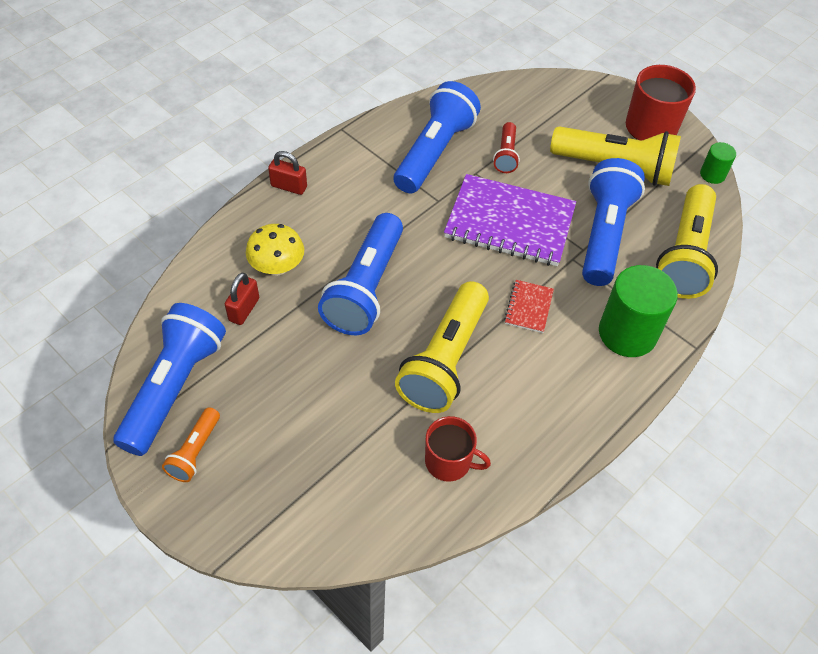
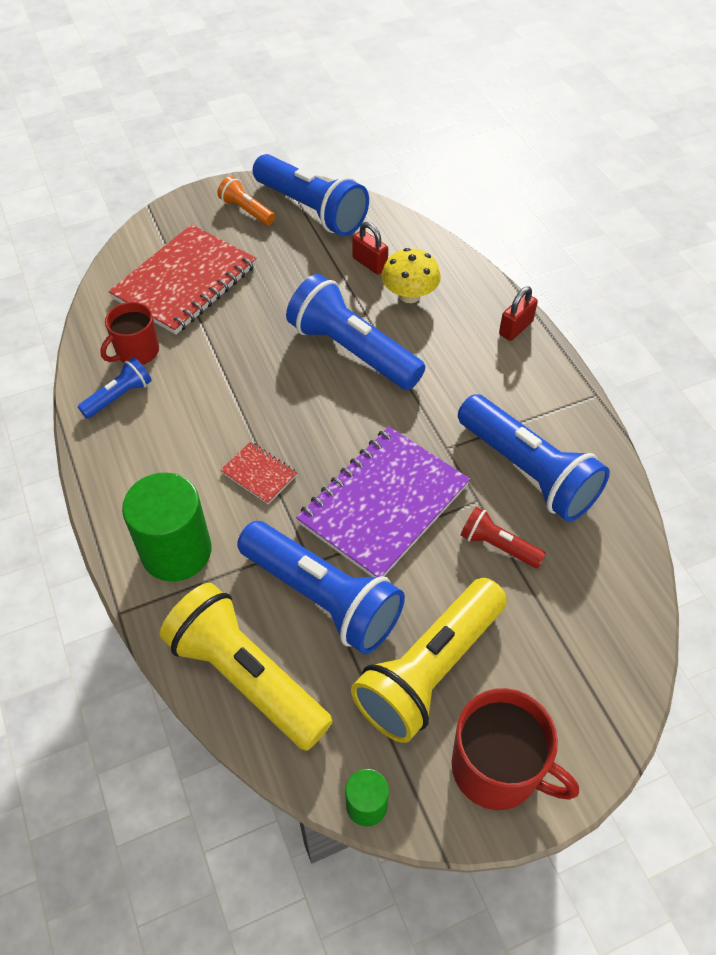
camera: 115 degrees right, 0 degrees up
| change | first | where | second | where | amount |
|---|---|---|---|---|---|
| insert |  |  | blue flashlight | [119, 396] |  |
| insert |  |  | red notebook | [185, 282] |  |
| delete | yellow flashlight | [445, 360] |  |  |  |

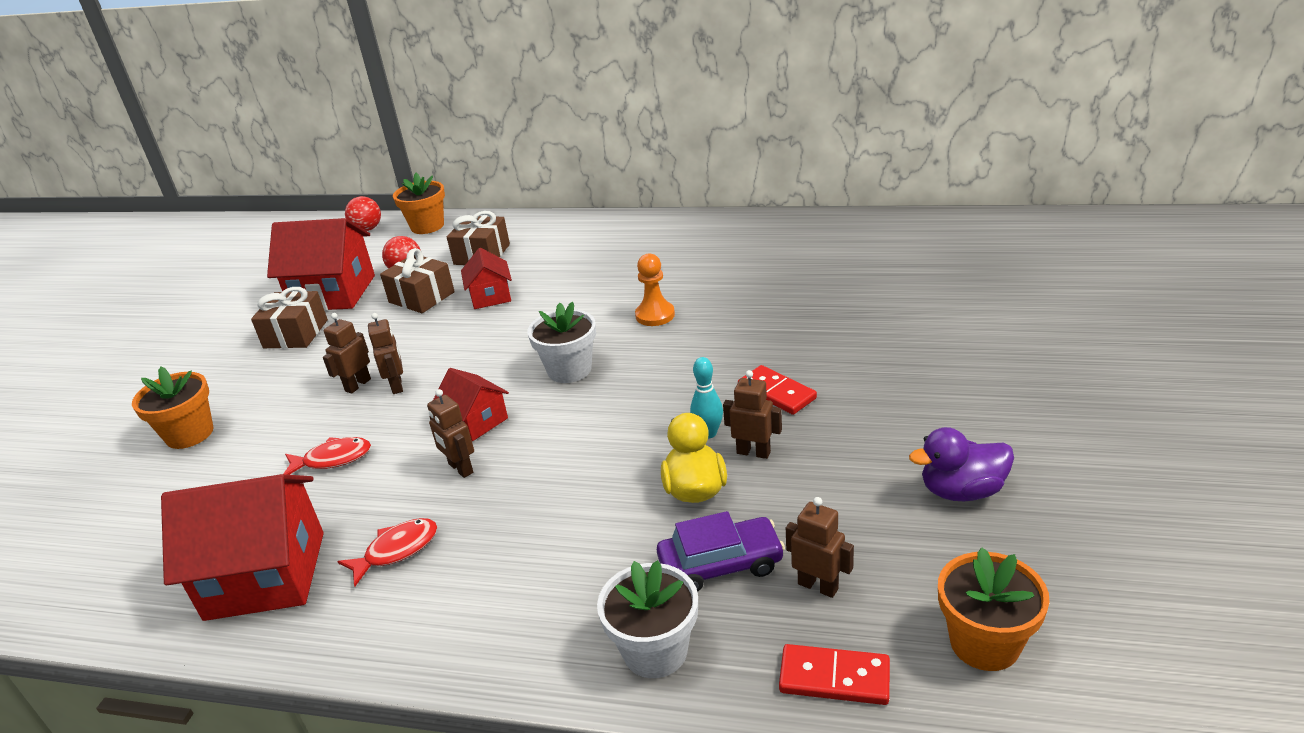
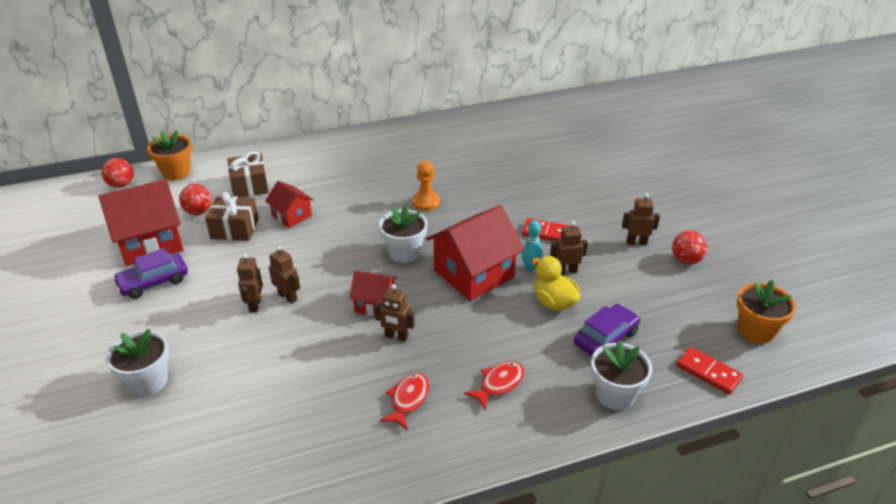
camera: 35 degrees left, 5 degrees up
| change | first | where | second | where | amount |
|---|---|---|---|---|---|
| recolor | orange flower pot | [190, 434] | white flower pot | [148, 381] |  |
| replace | brown gift | [295, 334] | purple car | [153, 282] |  |
| move | red house | [265, 575] |  | [473, 274] |  |
| move | red fish | [333, 459] |  | [499, 384] |  |
| move | brown robot | [818, 586] |  | [636, 242] |  |
| replace | purple duck | [961, 491] | red ball | [686, 260] |  |
| rotate | red domino | [834, 677] |  | [708, 372] | 60 degrees clockwise |

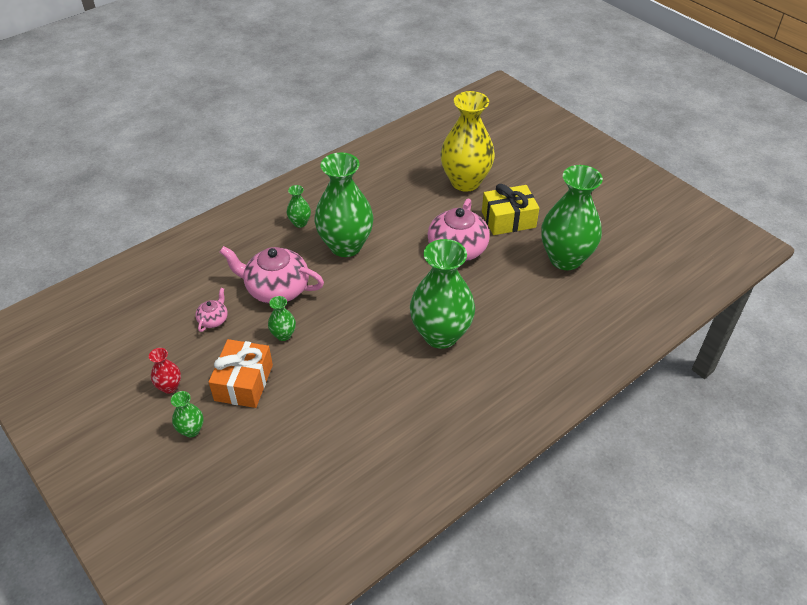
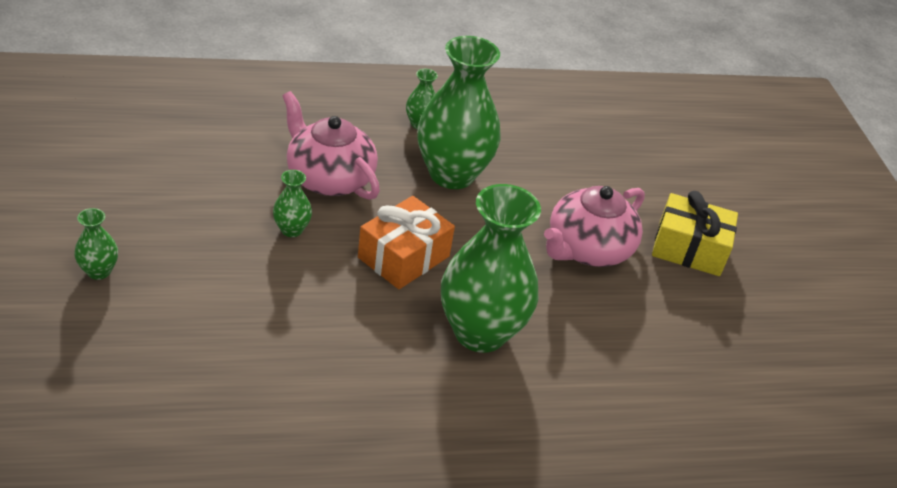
camera: 25 degrees right, 5 degrees down
| change | first | where | second | where | amount |
|---|---|---|---|---|---|
| move | orange gift | [243, 382] |  | [403, 257] |  |
| delete | red vase | [169, 387] |  |  |  |
| delete | pink teapot | [213, 319] |  |  |  |
| delete | yellow vase | [465, 182] |  |  |  |
| delete | green vase | [565, 259] |  |  |  |

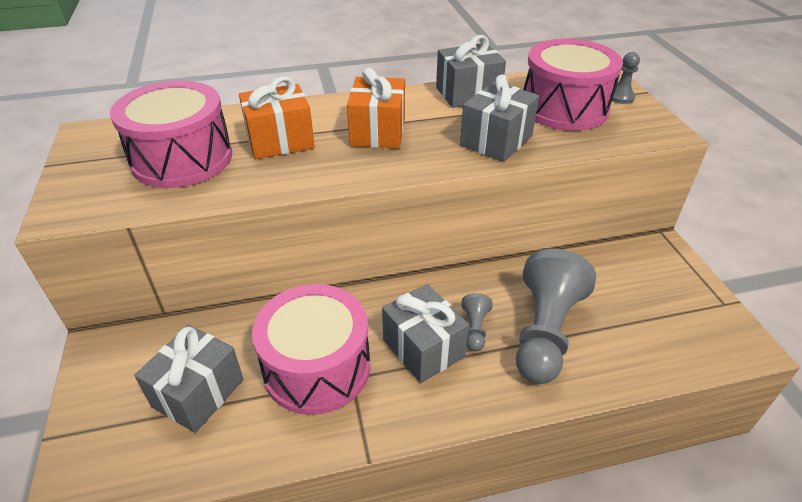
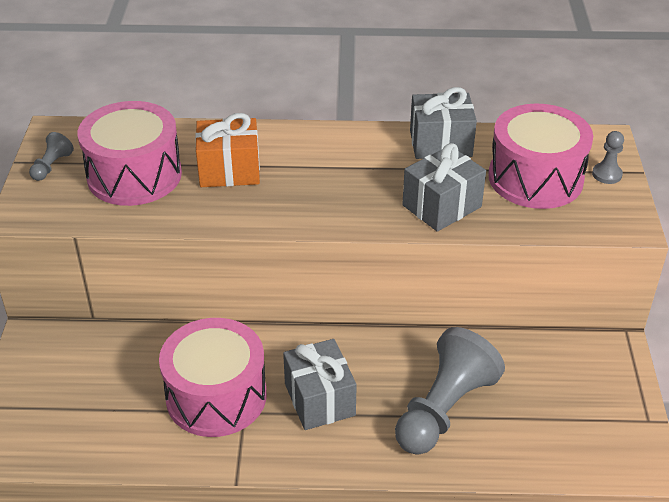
camera: 15 degrees right, 0 degrees up
| change | first | where | second | where | amount |
|---|---|---|---|---|---|
| move | grey pawn | [475, 329] |  | [52, 166] |  |
| delete | grey gift | [198, 393] |  |  |  |
| delete | orange gift | [378, 132] |  |  |  |

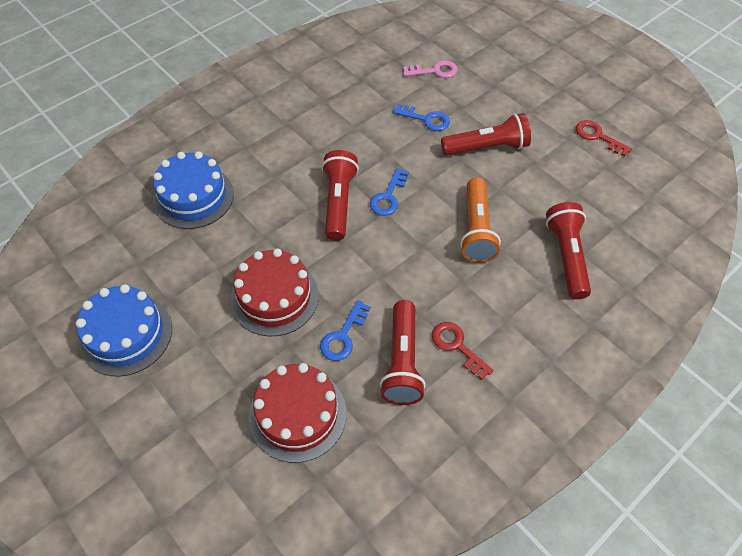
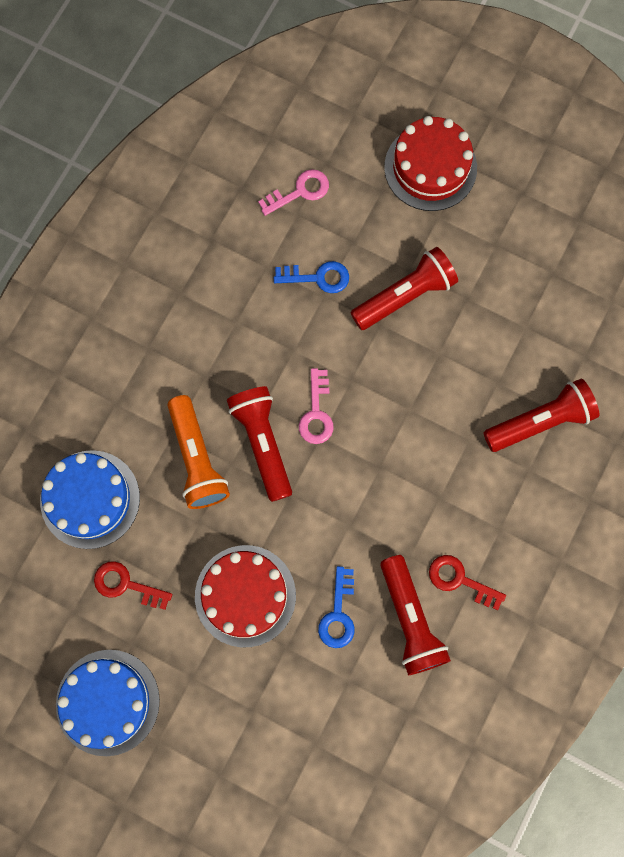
camera: 20 degrees left, 20 degrees up
| change | first | where | second | where | amount |
|---|---|---|---|---|---|
| move | red key | [598, 136] |  | [126, 585] |  |
| move | orange flashlight | [476, 229] |  | [197, 459] |  |
| recolor | blue key | [388, 196] | pink key | [316, 413] |  |
| move | red cake | [297, 414] |  | [430, 167] |  |
| rotate | red flashlight | [566, 256] |  | [540, 421] | 90 degrees clockwise |

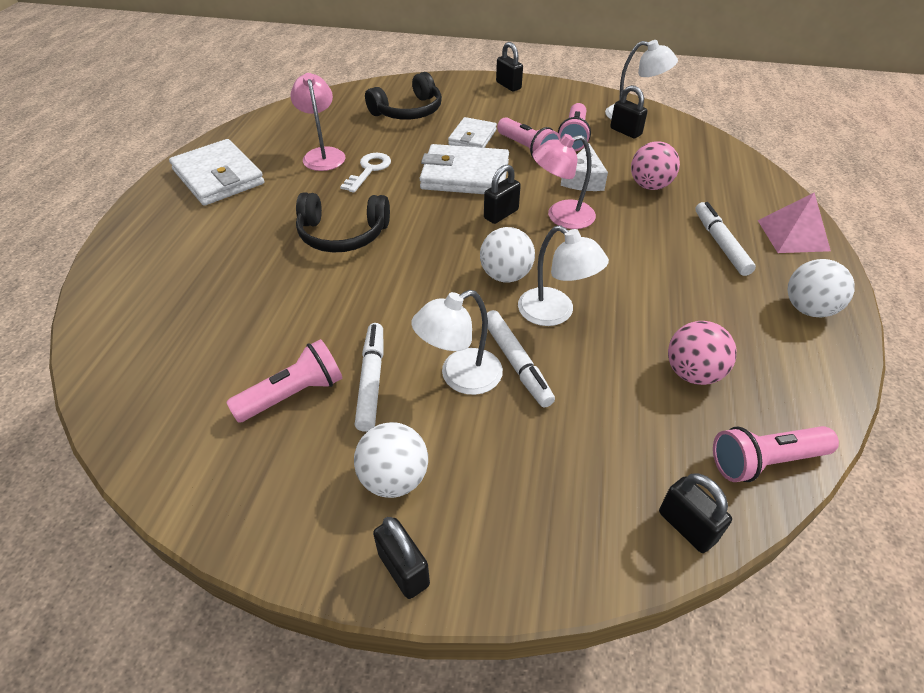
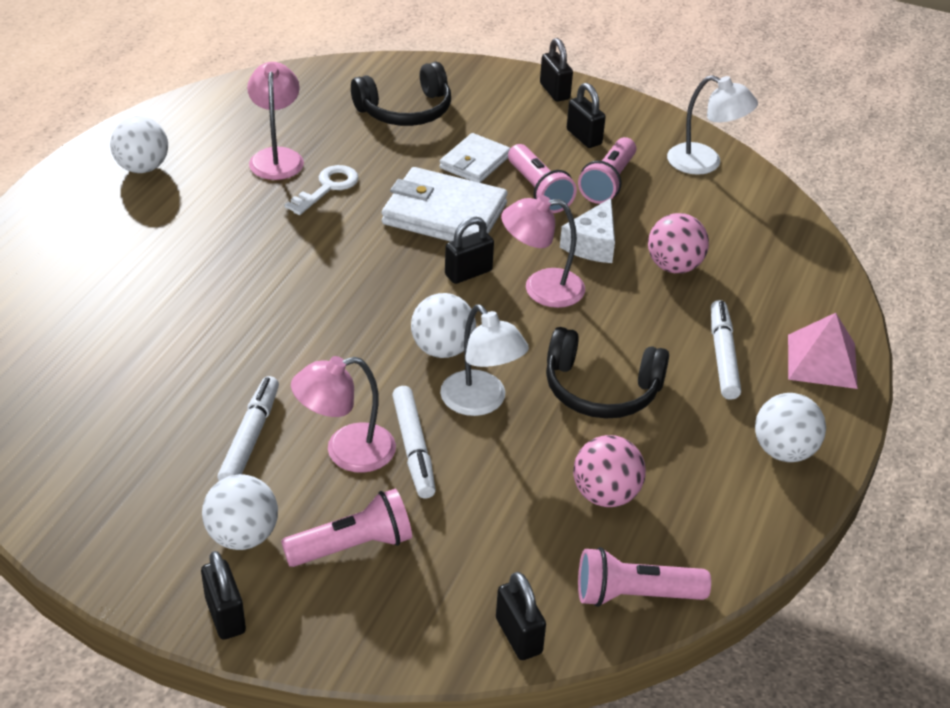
camera: 10 degrees right, 5 degrees down
| change | first | where | second | where | amount |
|---|---|---|---|---|---|
| replace | white wallet | [218, 177] | white ball | [142, 168] |  |
| move | pink flashlight | [293, 394] |  | [352, 546] |  |
| recolor | white lamp | [460, 377] | pink lamp | [346, 452] |  |
| move | black headphones | [342, 234] |  | [601, 389] |  |
| move | black padlock | [625, 131] |  | [584, 137] |  |

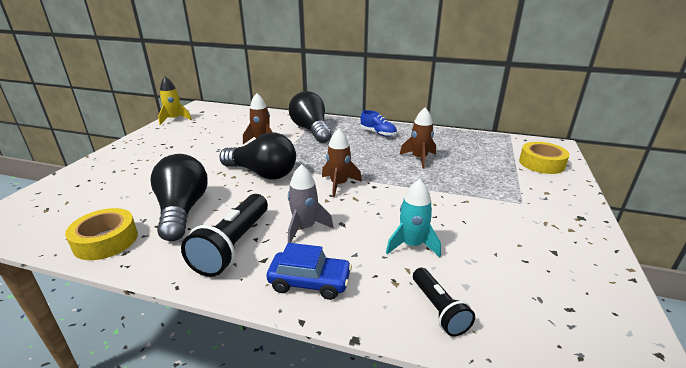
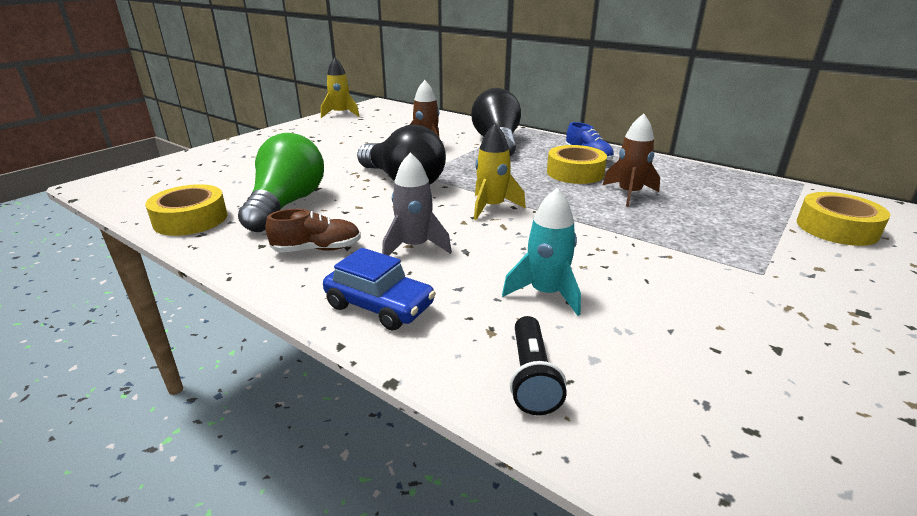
camera: 20 degrees right, 0 degrees up
| change | first | where | second | where | amount |
|---|---|---|---|---|---|
| recolor | black light bulb | [182, 211] | green light bulb | [286, 204] |  |
| replace | black flashlight | [233, 245] | brown shoe | [317, 249] |  |
| recolor | brown rocket | [339, 184] | yellow rocket | [492, 207] |  |
| insert |  |  | yellow tape | [575, 173] |  |

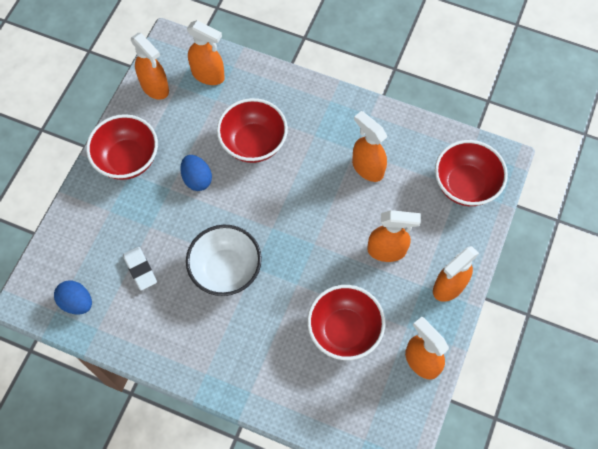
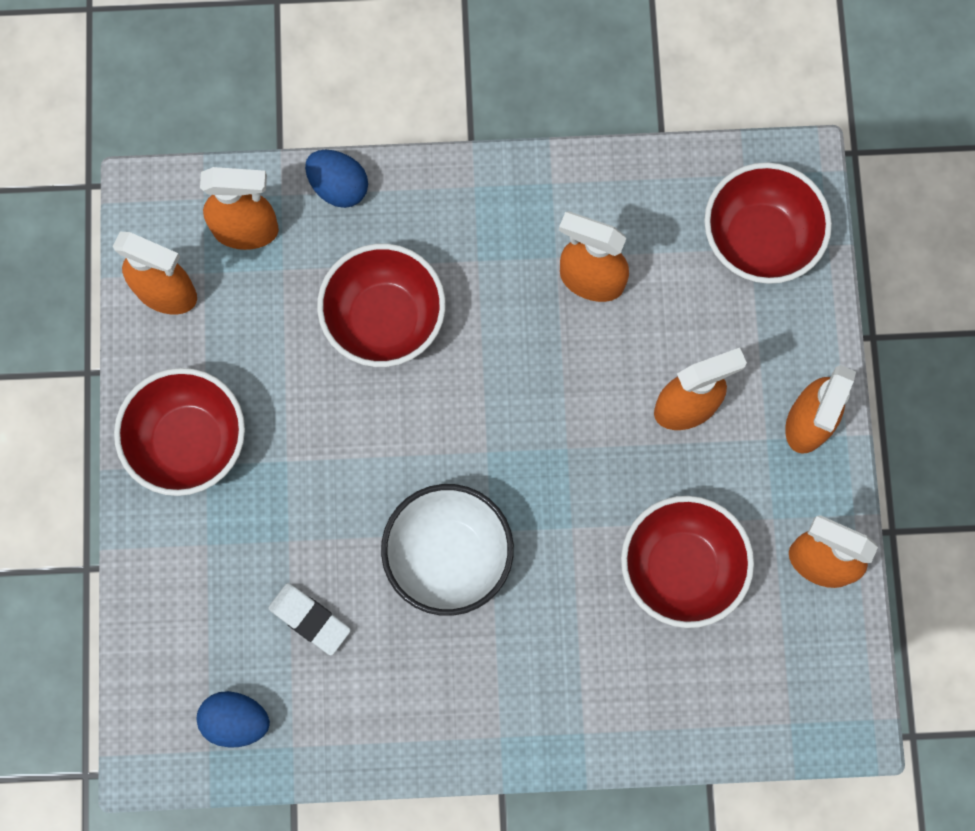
camera: 25 degrees left, 10 degrees up
| change | first | where | second | where | amount |
|---|---|---|---|---|---|
| move | blue egg | [197, 179] |  | [338, 187] |  |

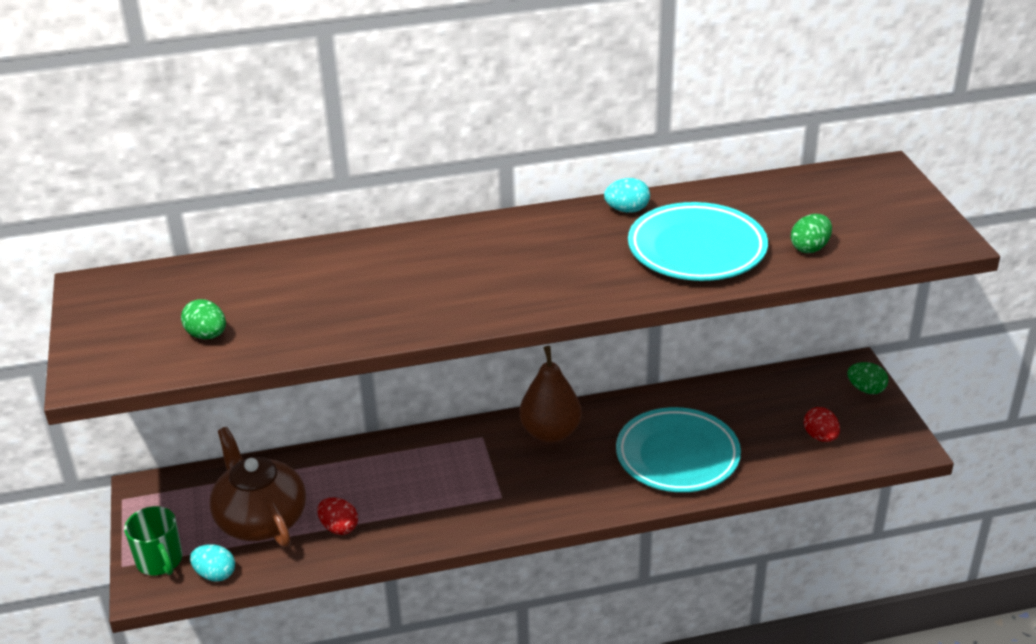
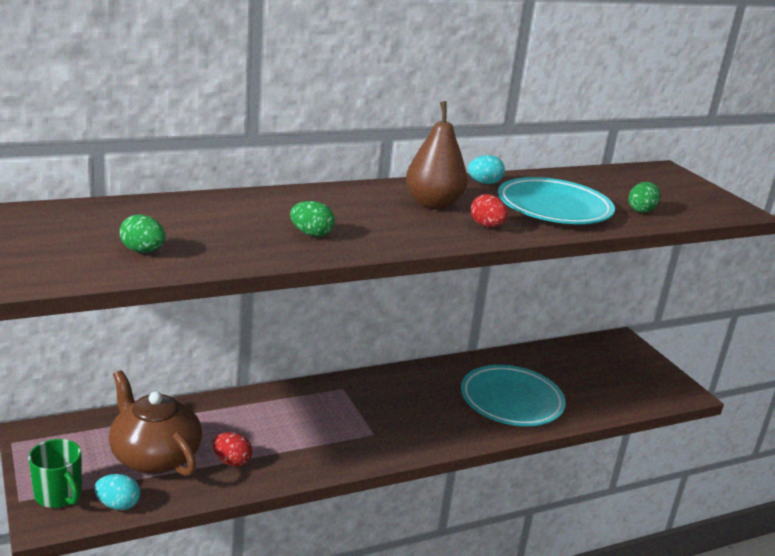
camera: 15 degrees left, 10 degrees down
| change | first | where | second | where | amount |
|---|---|---|---|---|---|
| move | green egg | [866, 389] |  | [311, 234] |  |
| move | brown pear | [550, 432] |  | [433, 204] |  |
| move | red egg | [820, 437] |  | [487, 226] |  |

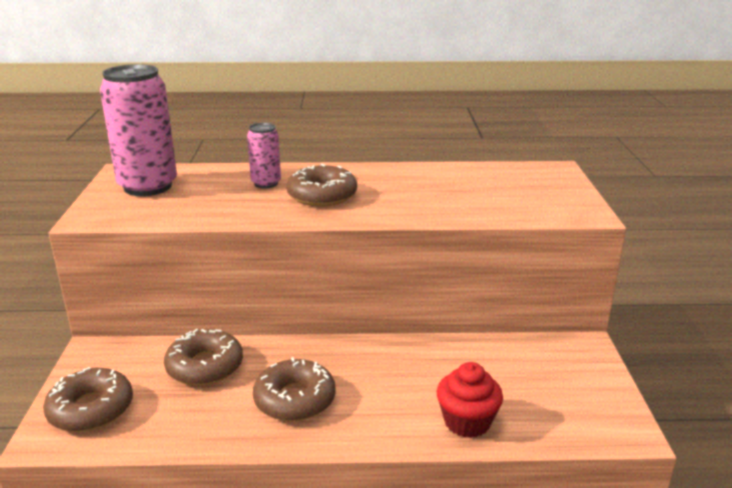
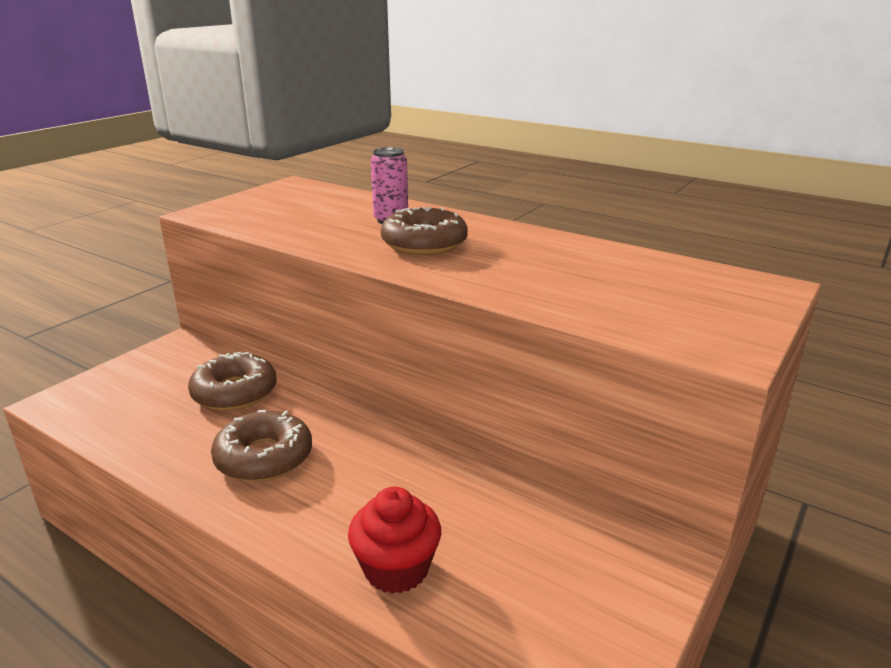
camera: 35 degrees right, 0 degrees up
| change | first | where | second | where | amount |
|---|---|---|---|---|---|
| delete | brown donut | [91, 409] |  |  |  |
| delete | pink can | [148, 187] |  |  |  |

